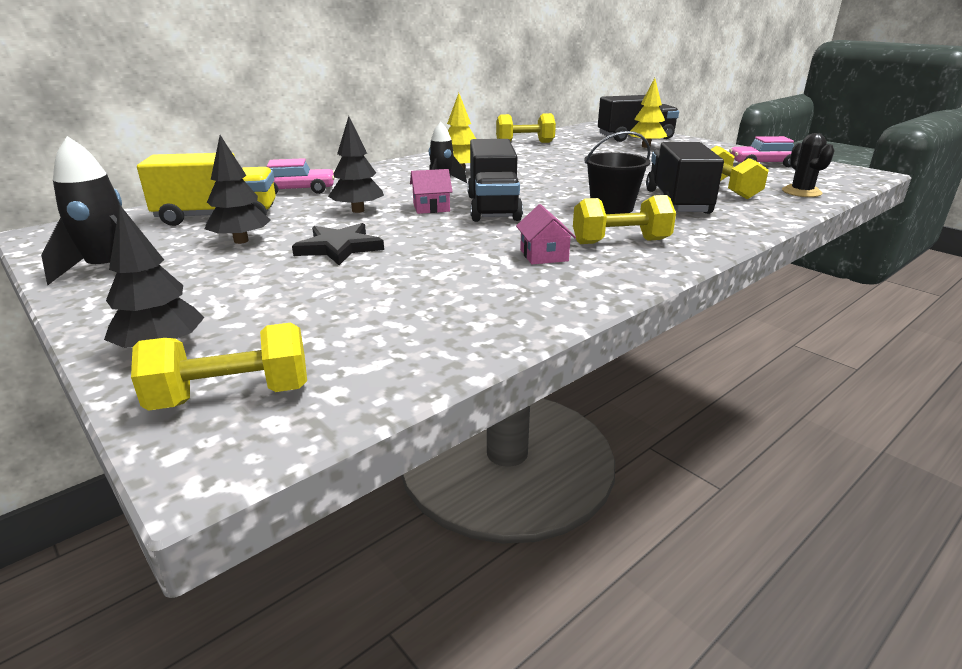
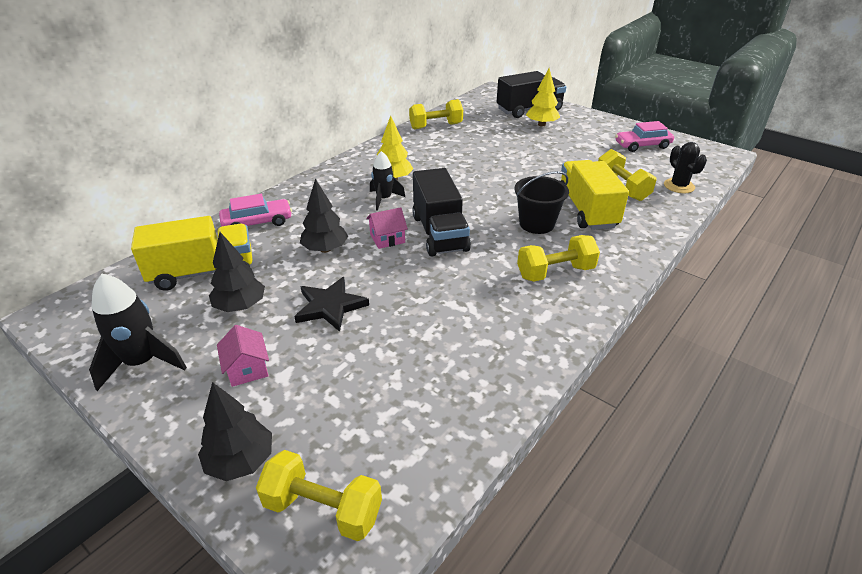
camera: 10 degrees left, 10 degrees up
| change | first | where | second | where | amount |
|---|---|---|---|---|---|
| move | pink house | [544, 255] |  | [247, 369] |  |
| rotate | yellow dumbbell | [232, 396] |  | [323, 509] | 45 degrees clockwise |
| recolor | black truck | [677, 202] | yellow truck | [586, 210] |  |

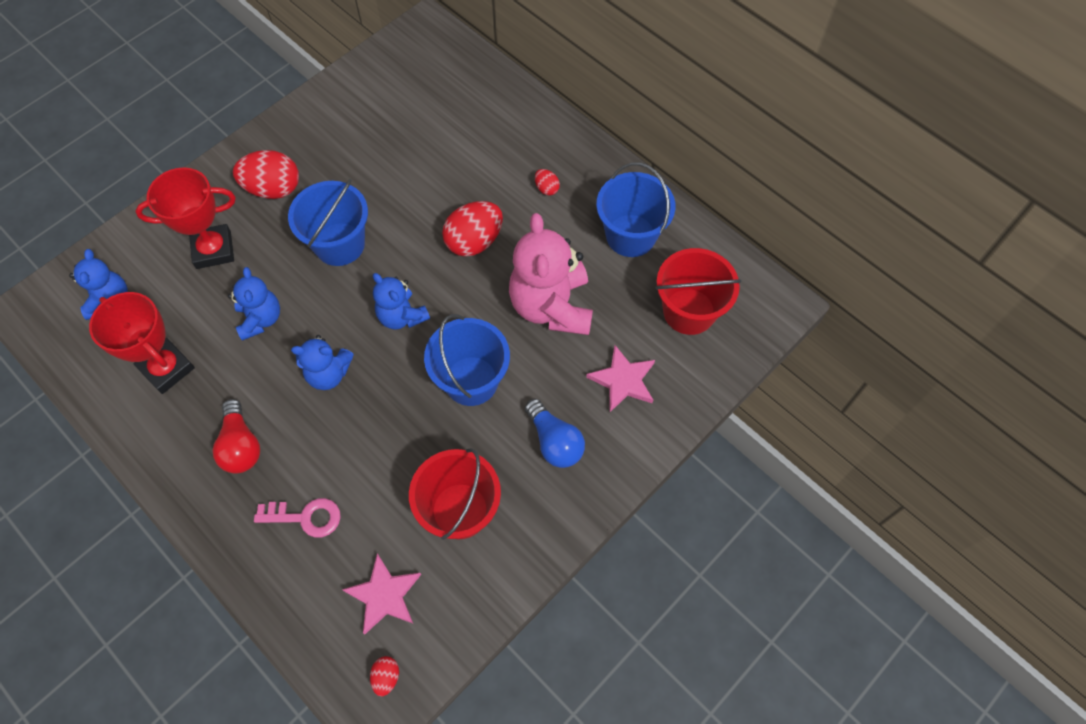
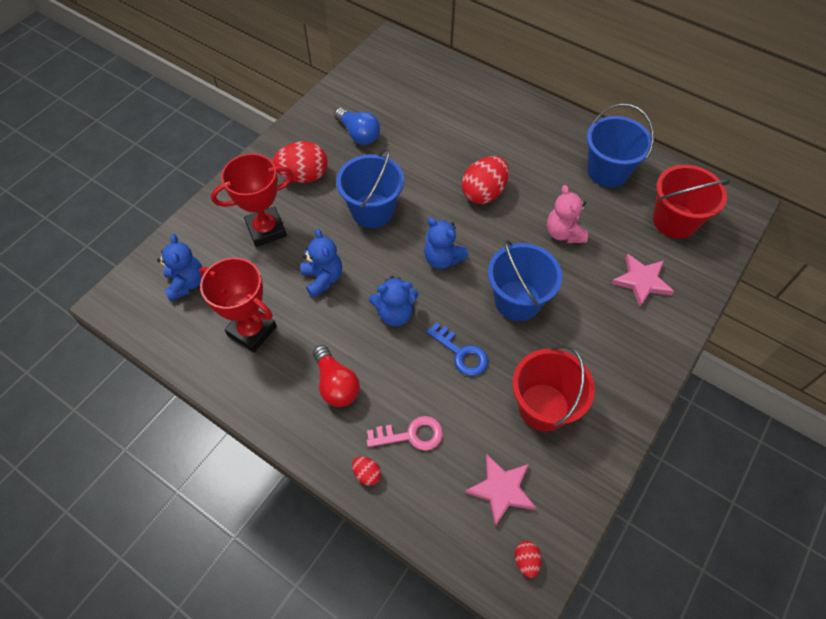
camera: 10 degrees left, 5 degrees down
| change | first | where | second | where | amount |
|---|---|---|---|---|---|
| move | blue light bulb | [554, 441] |  | [358, 134] |  |
| move | red egg | [546, 188] |  | [367, 474] |  |
| insert |  |  | blue key | [461, 353] |  |
| resize | pink teddy bear | [551, 306] |  | [563, 233] | x0.57 |

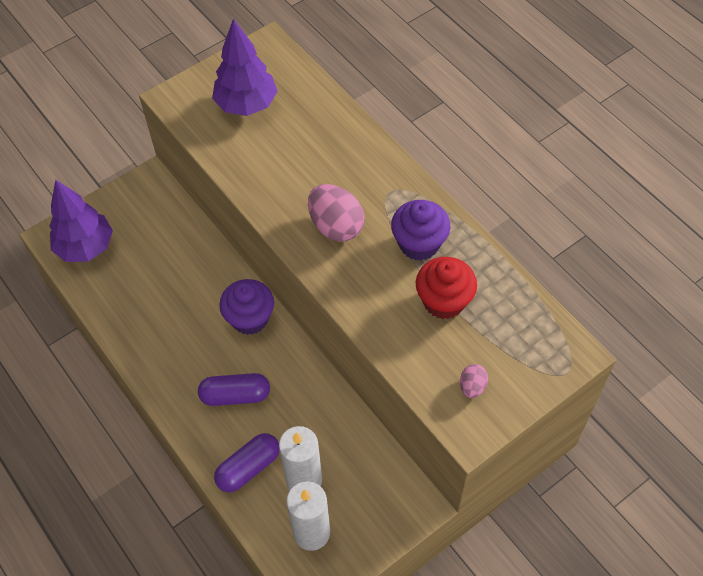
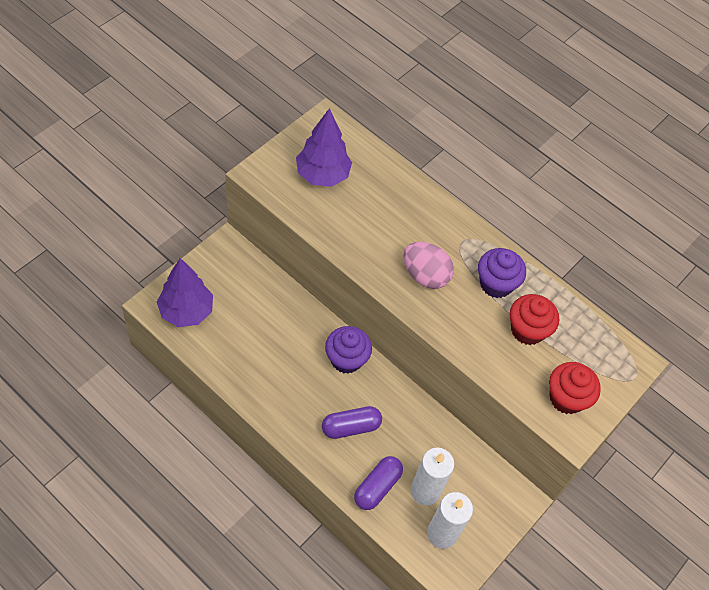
camera: 20 degrees left, 0 degrees up
| change | first | where | second | where | amount |
|---|---|---|---|---|---|
| replace | pink egg | [472, 387] | red cupcake | [566, 398] |  |

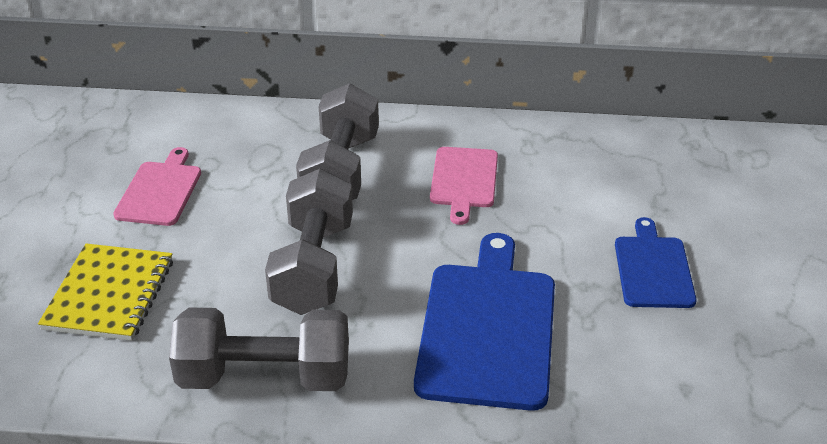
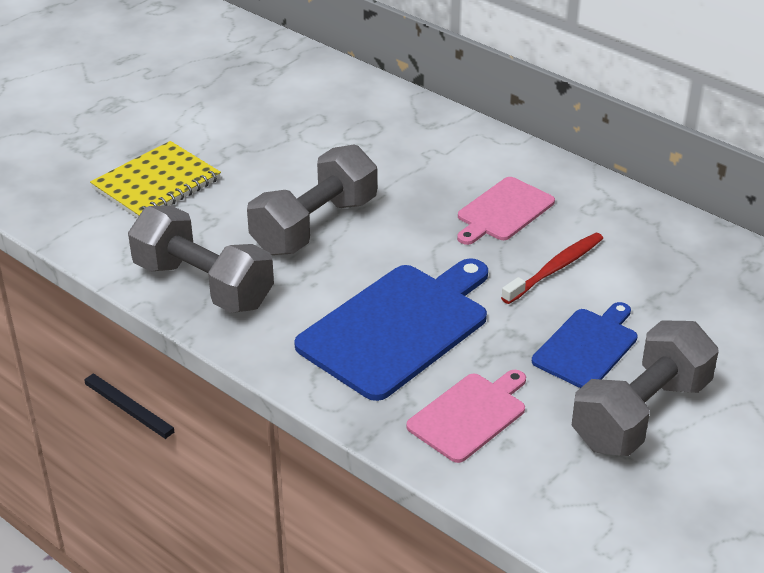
camera: 35 degrees right, 0 degrees up
| change | first | where | second | where | amount |
|---|---|---|---|---|---|
| move | pink cutting board | [160, 191] |  | [469, 415] |  |
| insert |  |  | red toothbrush | [555, 268] |  |
| move | grey dumbbell | [341, 171] |  | [641, 414] |  |

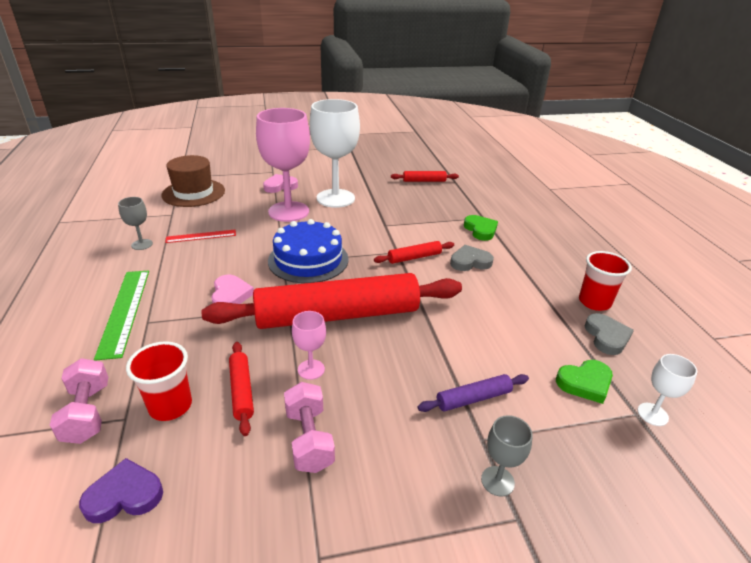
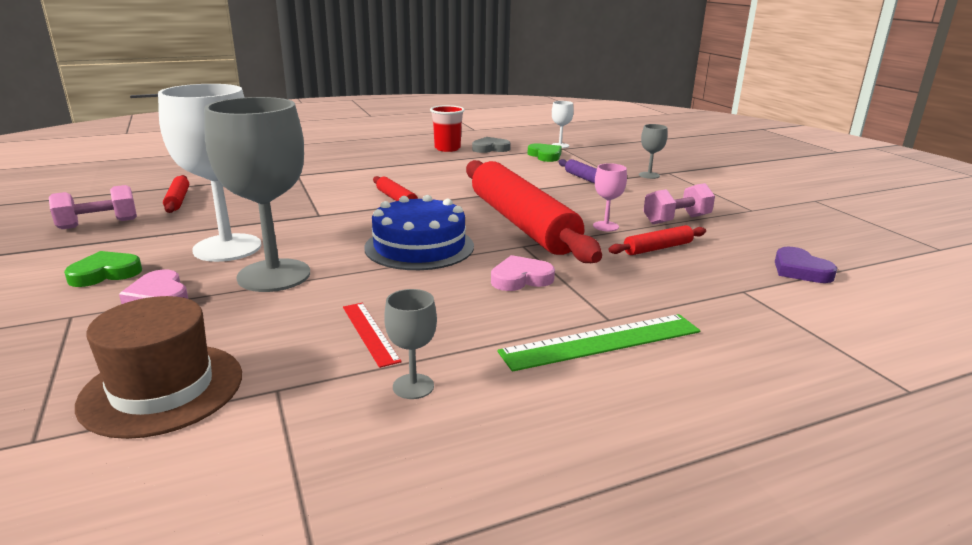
camera: 100 degrees left, 10 degrees down
| change | first | where | second | where | amount |
|---|---|---|---|---|---|
| move | pink dumbbell | [87, 413] |  | [98, 224] |  |
| move | green heart | [480, 230] |  | [105, 273] |  |
| recolor | pink goblet | [288, 211] | grey goblet | [274, 275] |  |
| delete | red cup | [170, 406] |  |  |  |
| delete | grey heart | [470, 262] |  |  |  |

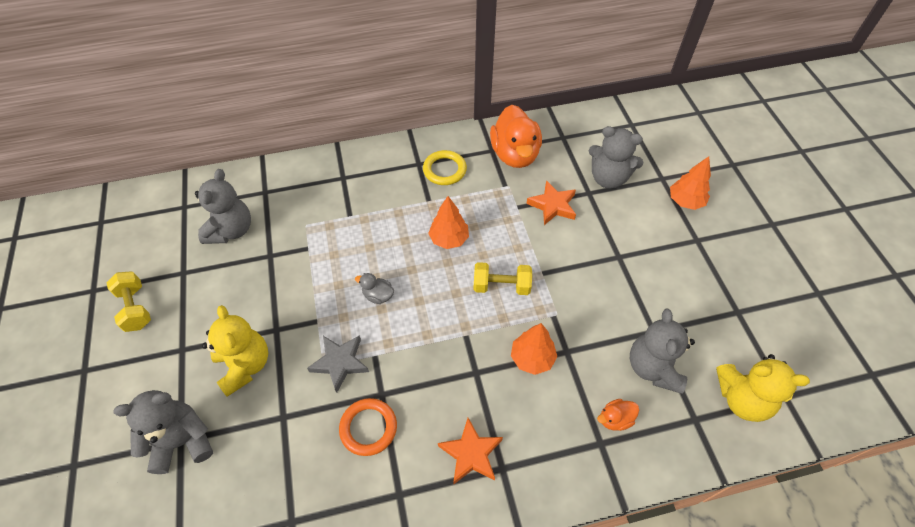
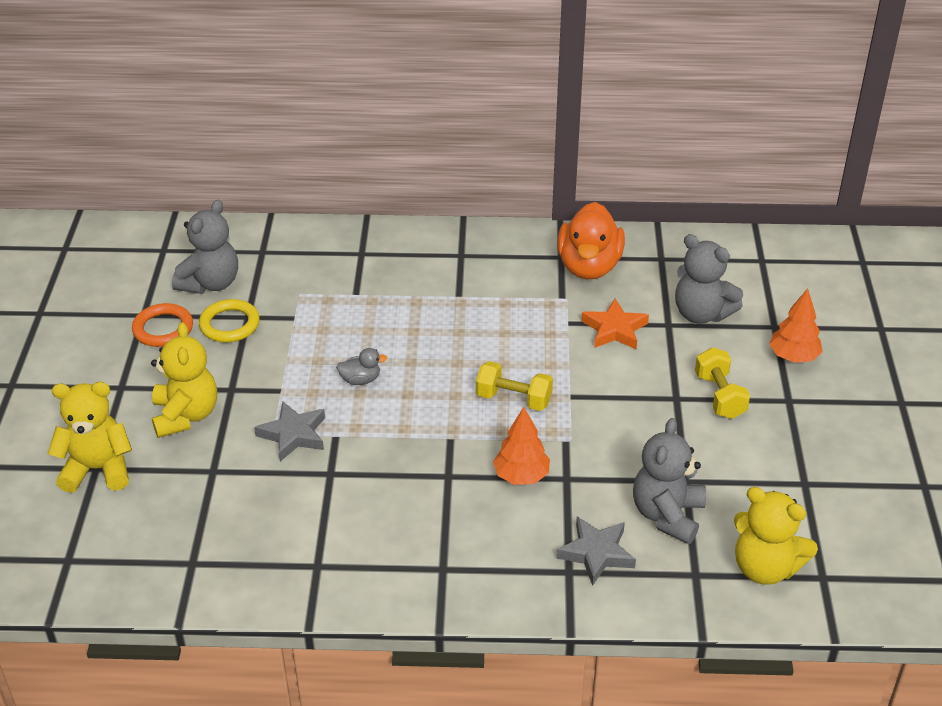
camera: 15 degrees right, 15 degrees down
| change | first | where | second | where | amount |
|---|---|---|---|---|---|
| recolor | grey teddy bear | [182, 441] | yellow teddy bear | [98, 469] |  |
| move | orange ring | [368, 428] |  | [163, 329] |  |
| move | yellow ring | [444, 170] |  | [229, 324] |  |
| rotate | grey duck | [378, 295] |  | [360, 380] | 135 degrees clockwise |
| replace | orange duck | [615, 419] | grey star | [596, 553] |  |
| move | yellow dumbbell | [135, 308] |  | [719, 396] |  |
| delete | orange tree | [449, 239] |  |  |  |
| delete | orange star | [471, 454] |  |  |  |

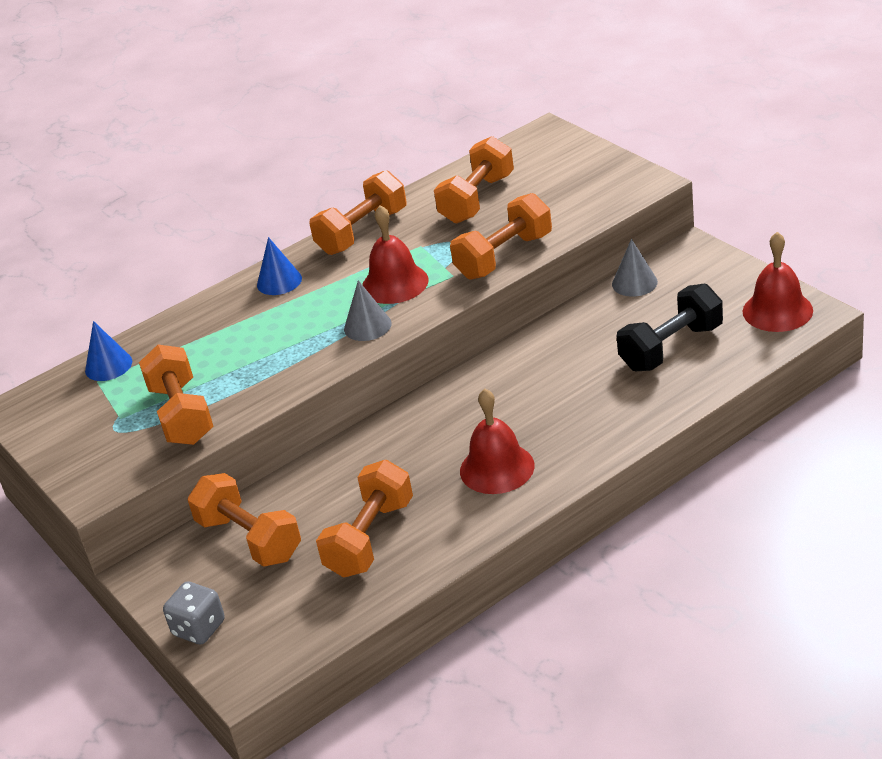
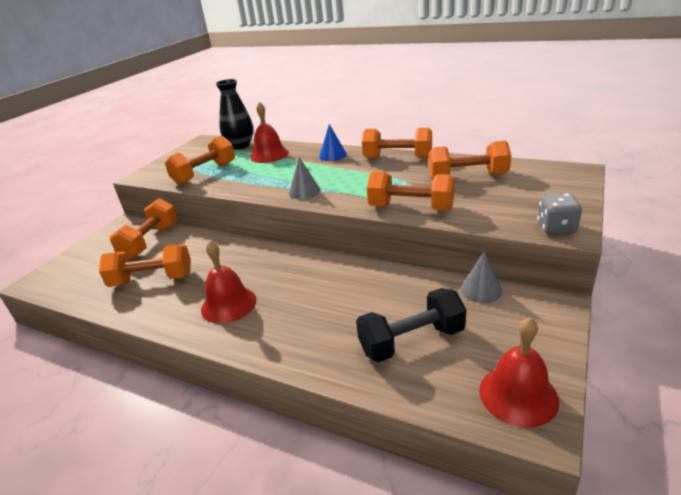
camera: 60 degrees right, 5 degrees down
| change | first | where | second | where | amount |
|---|---|---|---|---|---|
| replace | blue cone | [108, 366] | black vase | [240, 145] |  |
| move | red bell | [395, 283] |  | [269, 155] |  |
| rotate | black dumbbell | [671, 347] |  | [411, 341] | 45 degrees counterclockwise |
| move | grey dice | [199, 628] |  | [556, 228] |  |

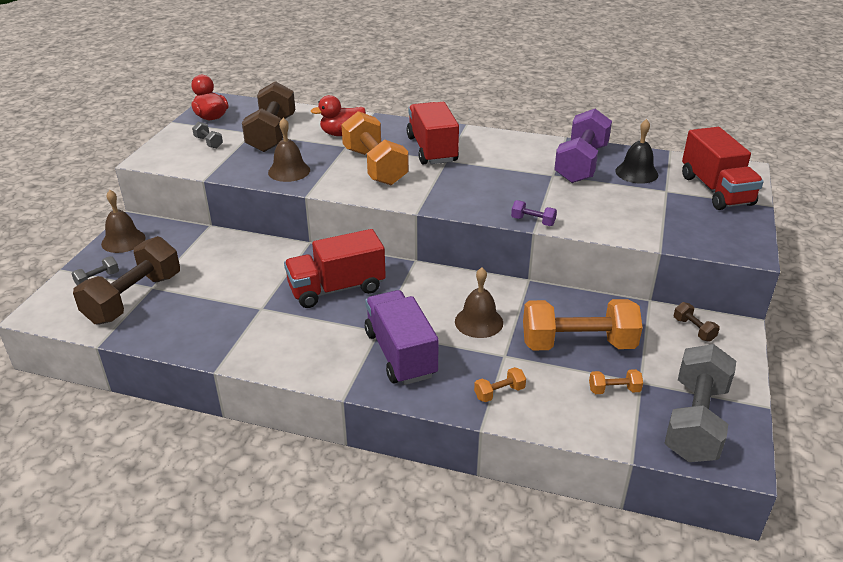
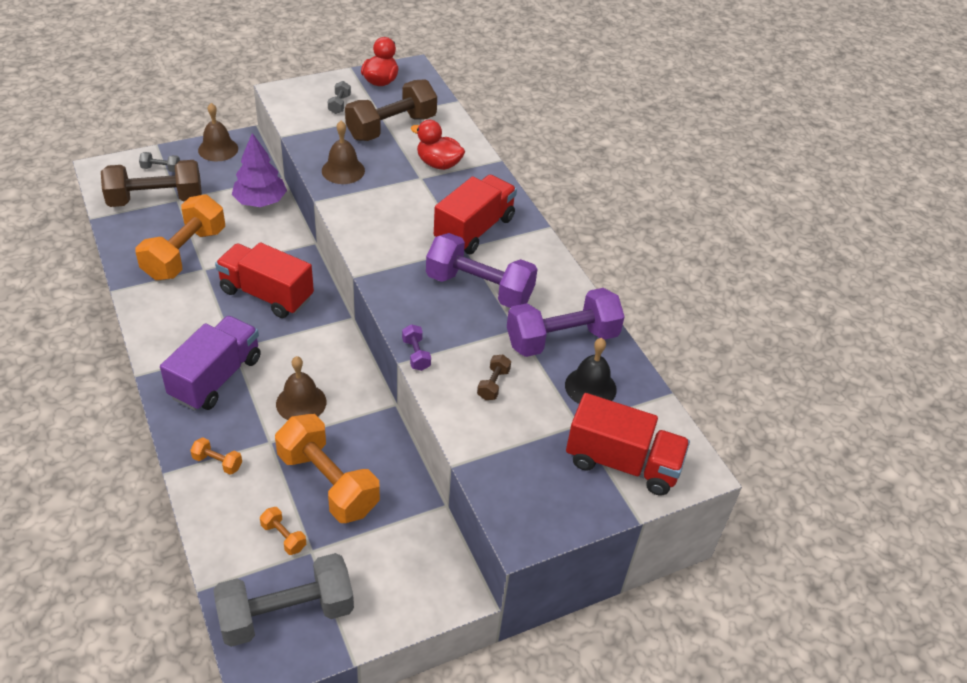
camera: 45 degrees right, 10 degrees up
| change | first | where | second | where | amount |
|---|---|---|---|---|---|
| move | orange dumbbell | [375, 166] |  | [185, 254] |  |
| insert |  |  | purple tree | [260, 201] |  |
| insert |  |  | purple dumbbell | [479, 288] |  |
| move | brown dumbbell | [694, 329] |  | [493, 384] |  |
| rotate | red truck | [715, 190] |  | [622, 463] | 105 degrees counterclockwise |

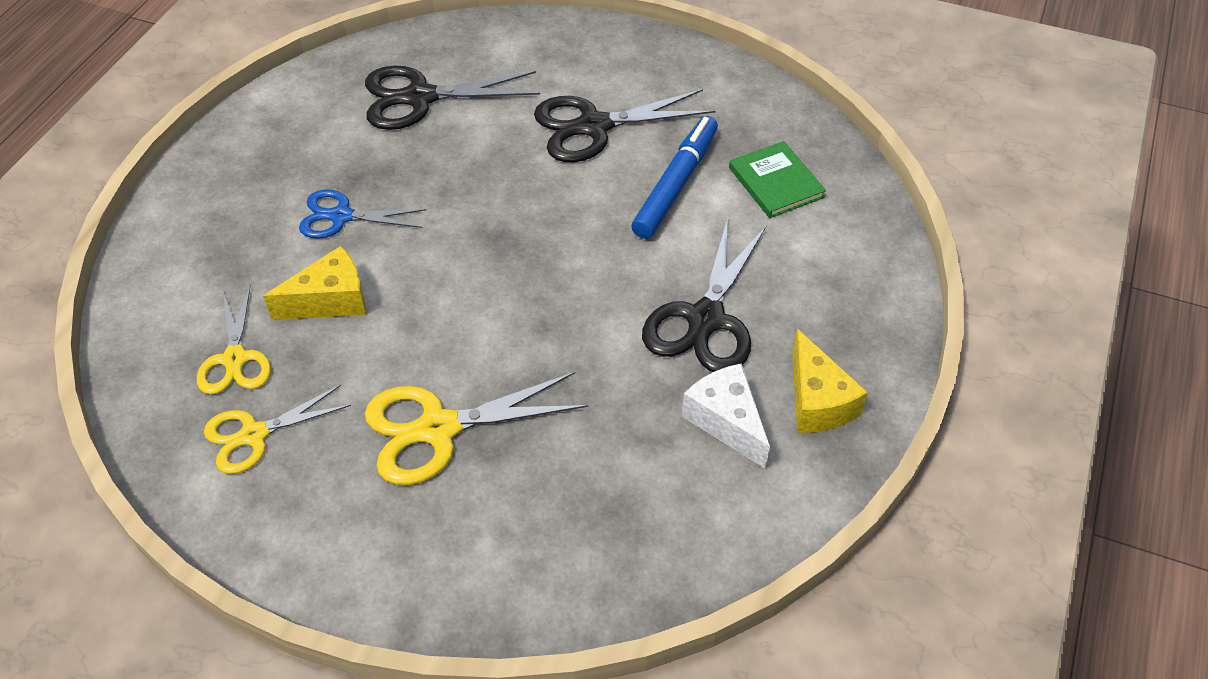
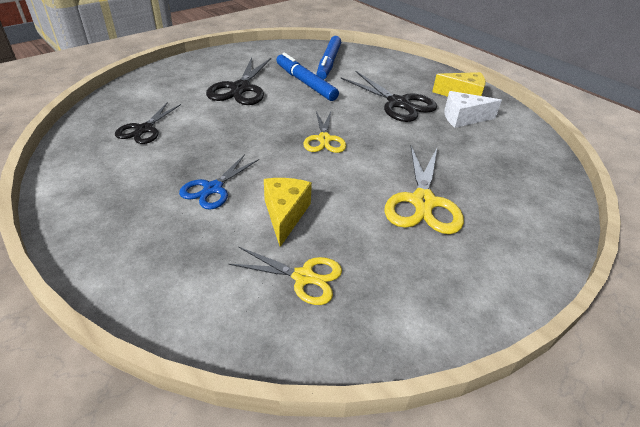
camera: 65 degrees left, 10 degrees down
| change | first | where | second | where | amount |
|---|---|---|---|---|---|
| resize | black scissors | [420, 97] |  | [144, 129] | x0.65 |
| move | yellow scissors | [254, 435] |  | [324, 139] |  |
| replace | green book | [775, 182] | blue marker | [328, 63] |  |

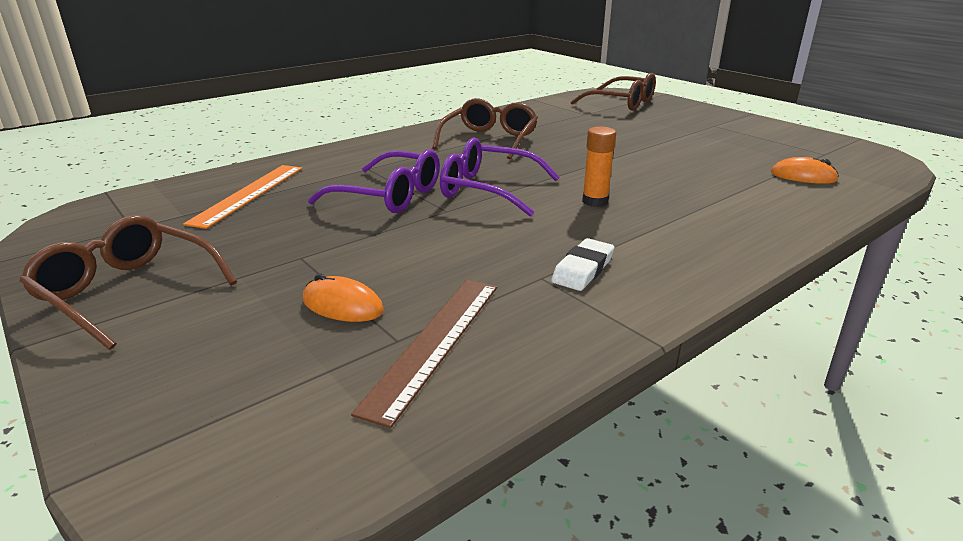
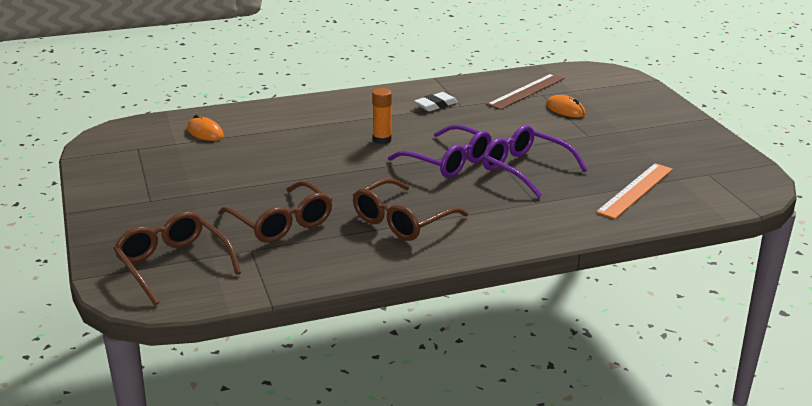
camera: 160 degrees left, 0 degrees up
| change | first | where | second | where | amount |
|---|---|---|---|---|---|
| move | brown glasses | [128, 291] |  | [281, 223] |  |

